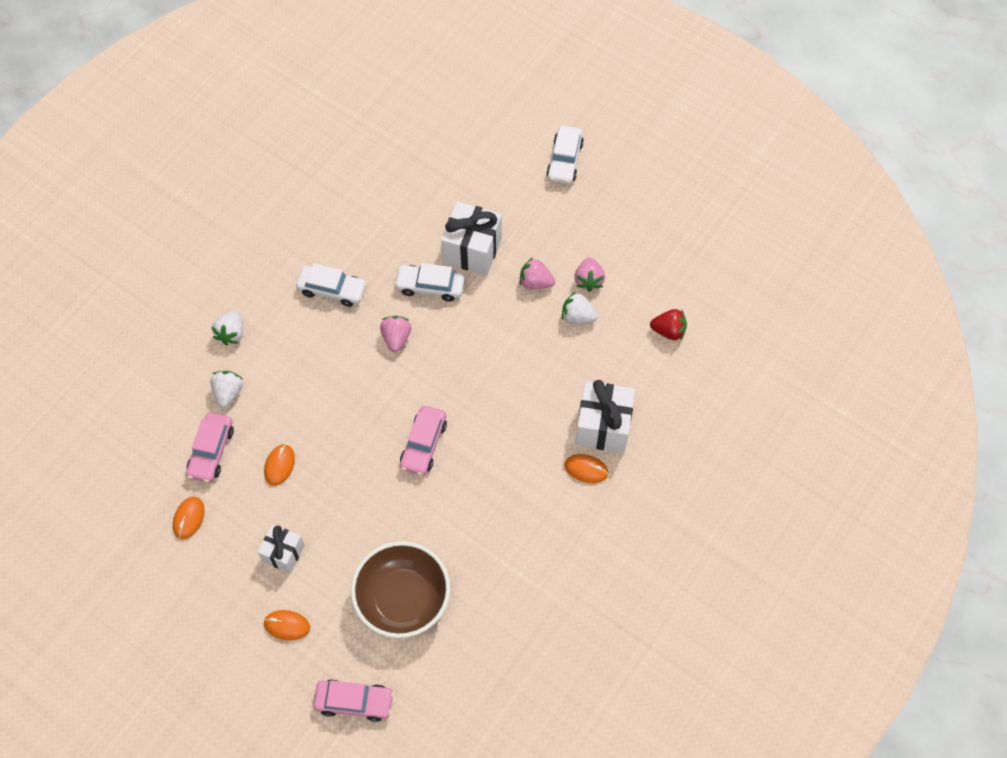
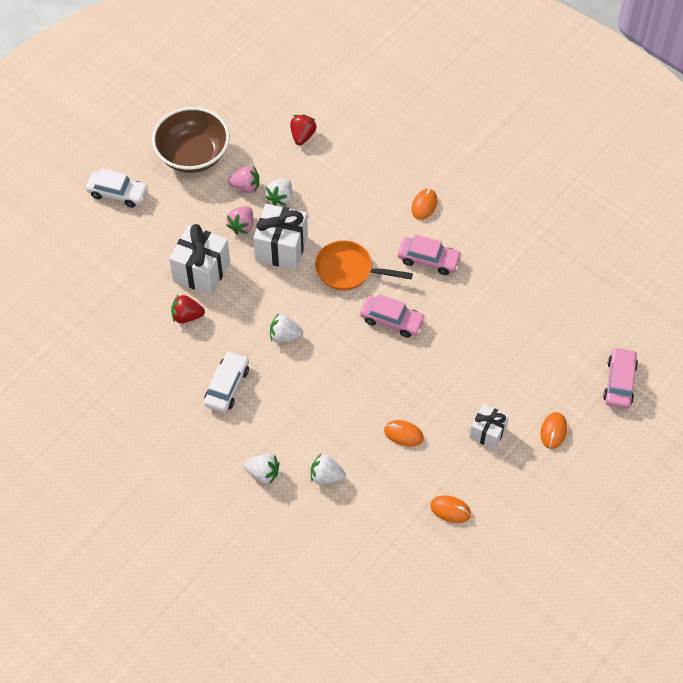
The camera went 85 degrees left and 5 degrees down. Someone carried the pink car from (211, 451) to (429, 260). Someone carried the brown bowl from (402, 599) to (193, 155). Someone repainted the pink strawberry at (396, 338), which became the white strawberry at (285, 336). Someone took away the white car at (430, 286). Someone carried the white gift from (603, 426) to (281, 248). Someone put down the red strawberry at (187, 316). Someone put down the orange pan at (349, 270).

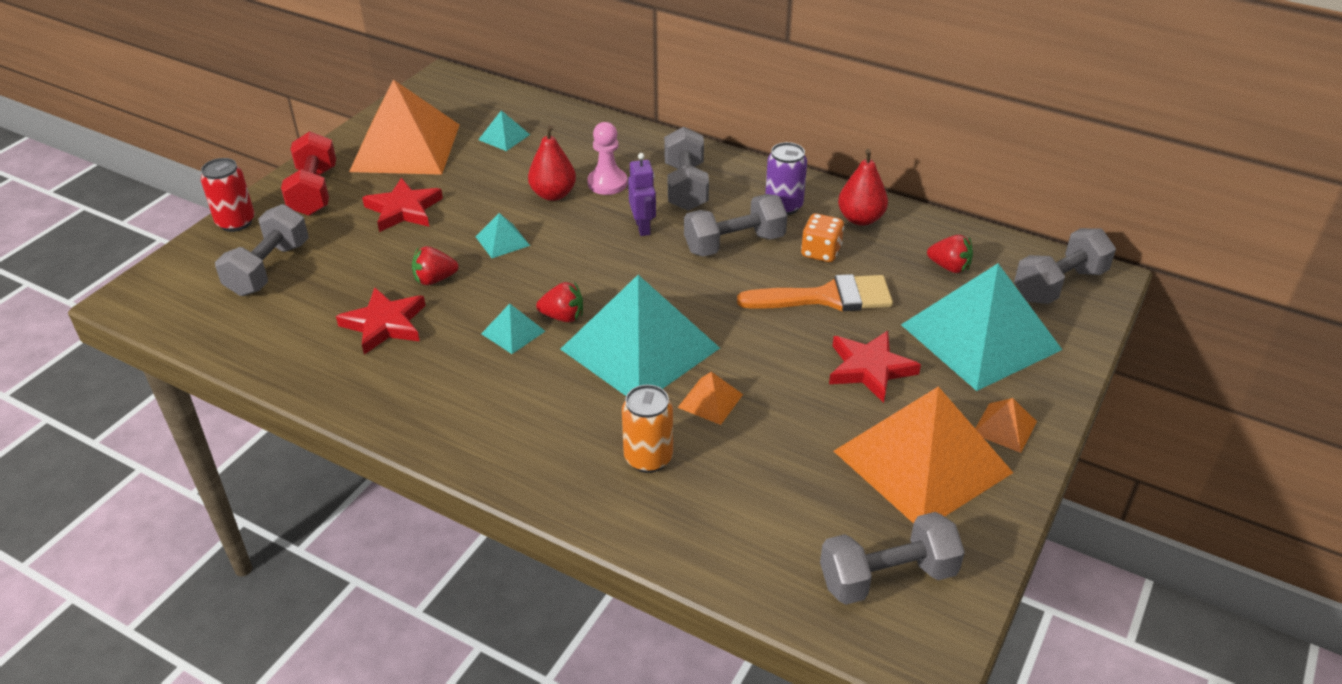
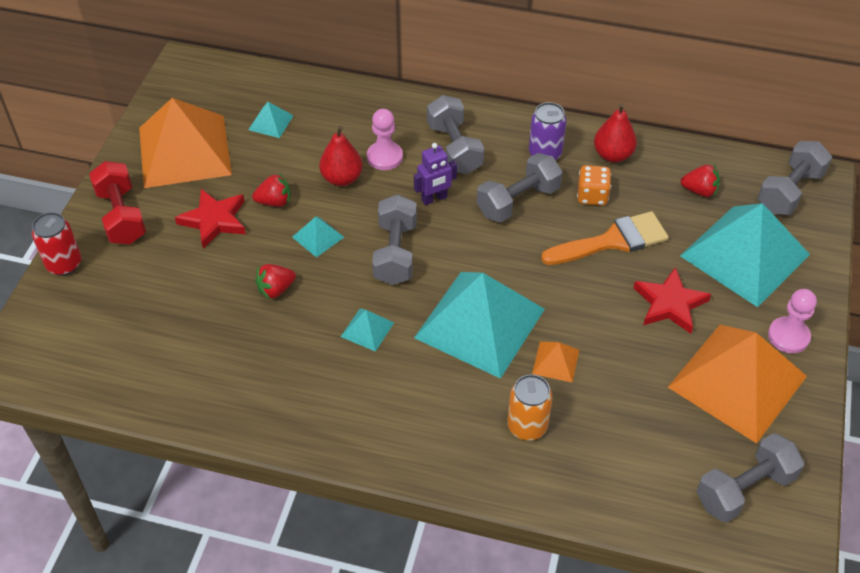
The camera went 15 degrees left and 10 degrees up. Someone carried the grey dumbbell from (269, 269) to (395, 253). Someone took away the red star at (385, 324). Someone carried the red strawberry from (563, 317) to (274, 202). Someone rotated the purple robot at (643, 227) by 90 degrees clockwise. Someone swapped the orange pyramid at (1004, 427) for the pink pawn at (788, 336).

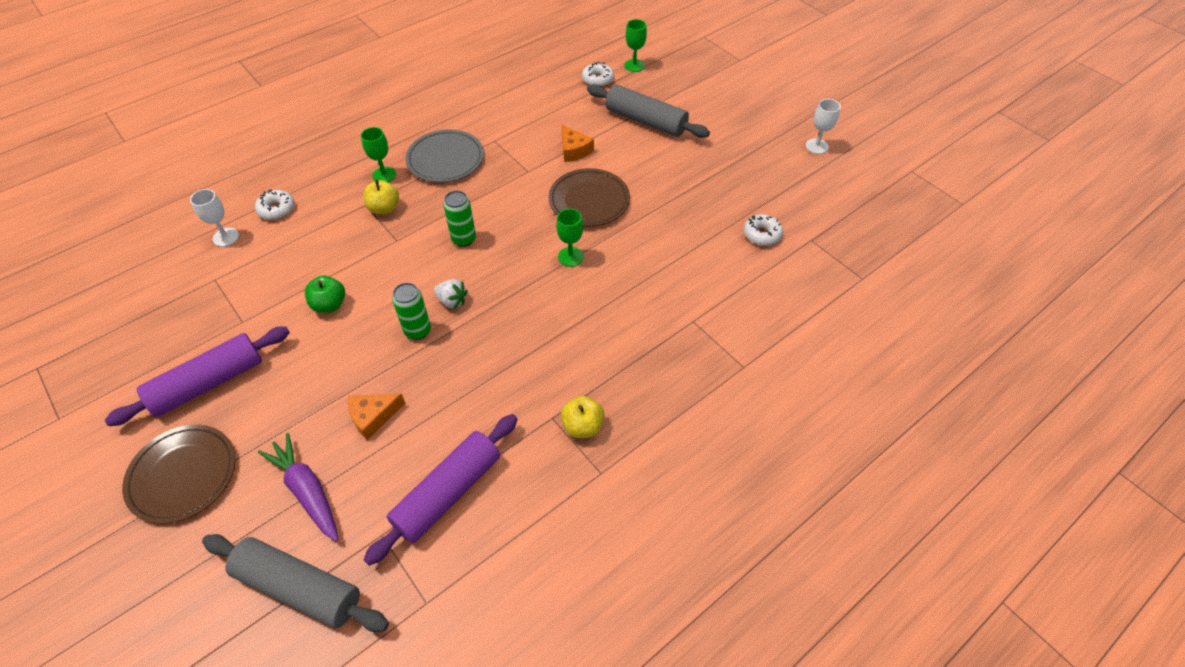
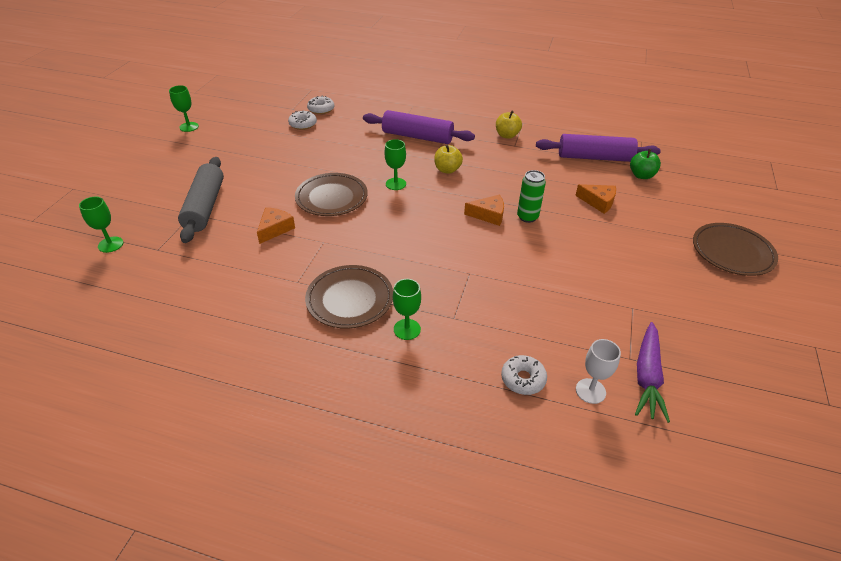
The camera went 125 degrees left and 10 degrees down. Someone carried the purple rolling pin from (208, 383) to (417, 137). Someone took away the grey rolling pin at (299, 587). Someone carried the purple carrot from (307, 491) to (647, 376). Someone carried the green apple from (329, 304) to (641, 175). Someone carried the yellow apple from (384, 208) to (447, 170). Someone repainted the grey plate at (445, 159), which became the brown plate at (350, 299). Someone swapped the white strawberry at (452, 301) for the orange cheese at (488, 215). Someone took away the green can at (464, 239). Someone carried the white donut from (597, 79) to (321, 109). Someone repainted the white goblet at (816, 146), which became the green goblet at (189, 127).

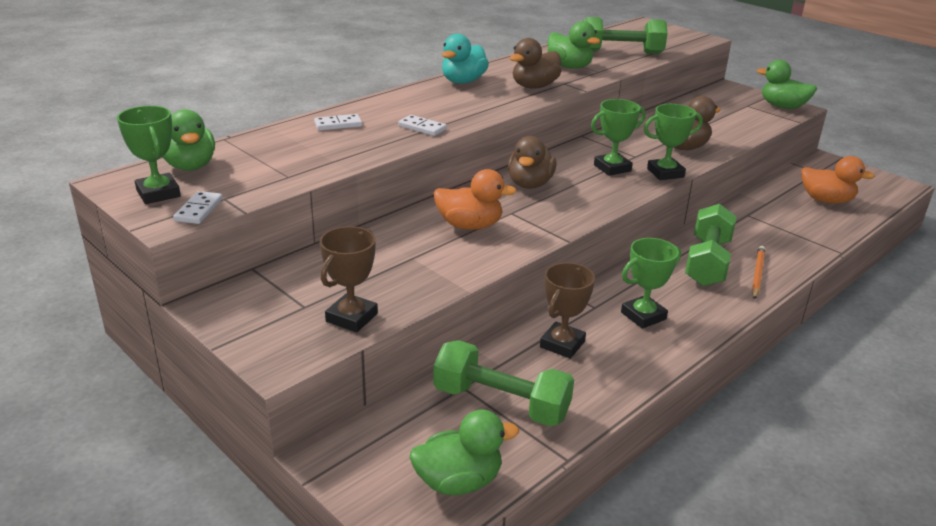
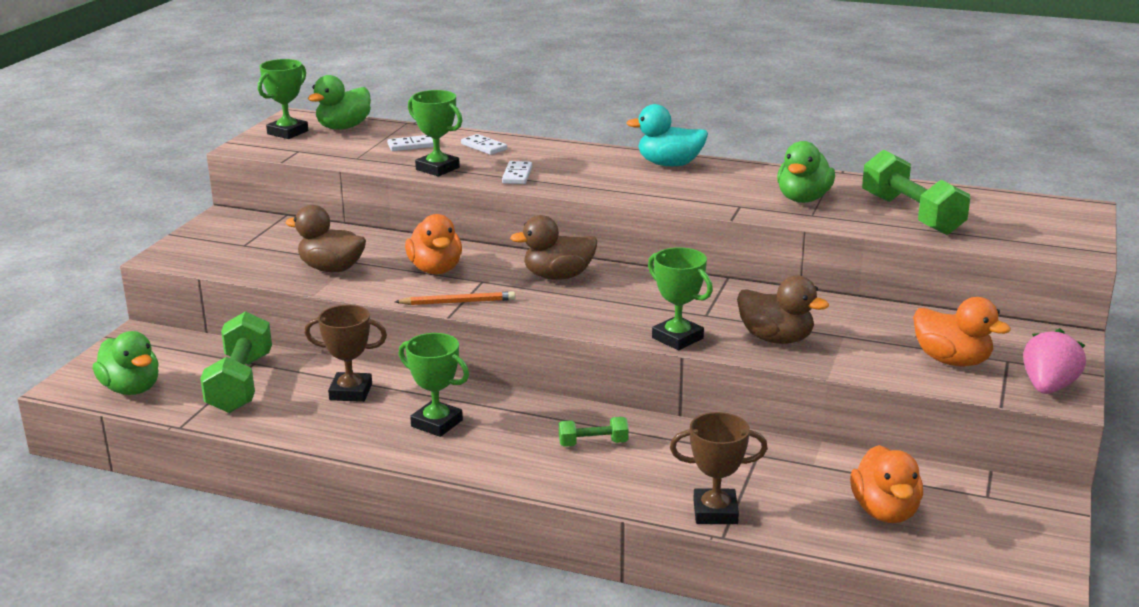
The camera went 65 degrees right and 5 degrees down. Someone carried the white domino from (198, 210) to (412, 145). Someone carried the brown trophy from (351, 317) to (715, 512). Someone carried the brown duck from (534, 86) to (331, 269). Someone carried the green trophy from (612, 168) to (437, 168). Someone scaled the green dumbbell at (707, 262) by 0.50. Someone carried the orange pencil from (757, 274) to (457, 302). Someone swapped the green duck at (782, 107) for the pink strawberry at (1048, 387). Someone put down the orange duck at (952, 360).

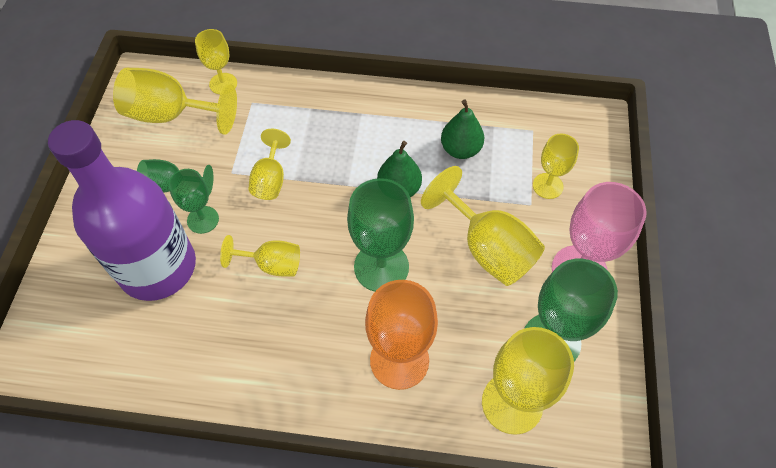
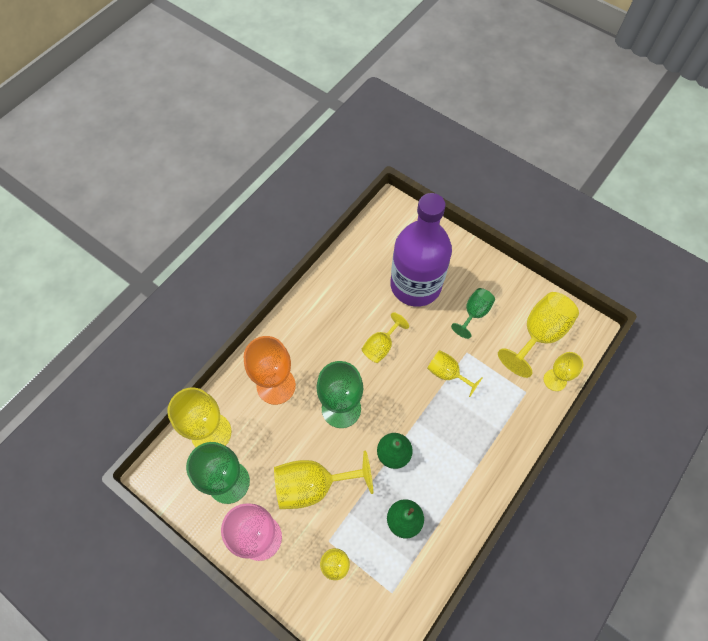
The camera went 120 degrees right and 5 degrees up. Someone took away the green goblet at (203, 220).

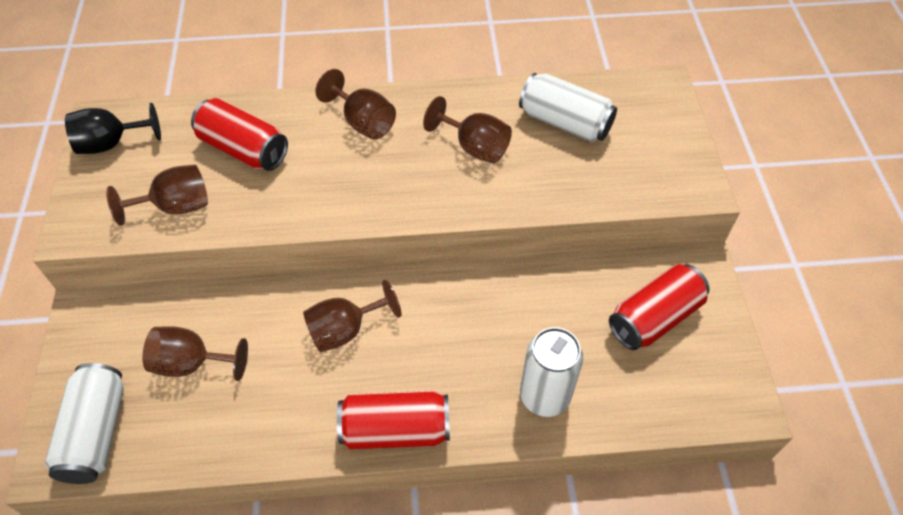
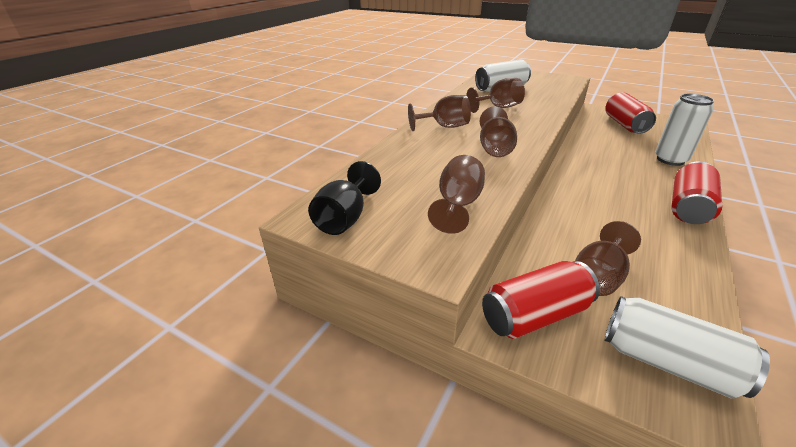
The camera went 55 degrees left and 20 degrees down. Someone carried the red can from (244, 149) to (535, 315). Someone carried the brown goblet from (345, 330) to (495, 148).

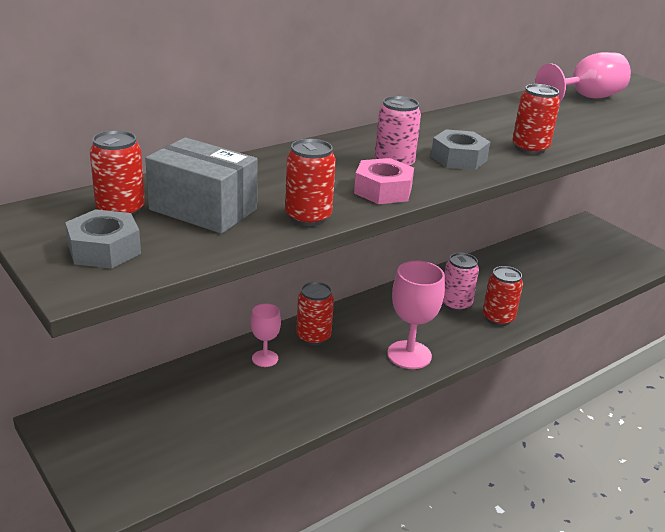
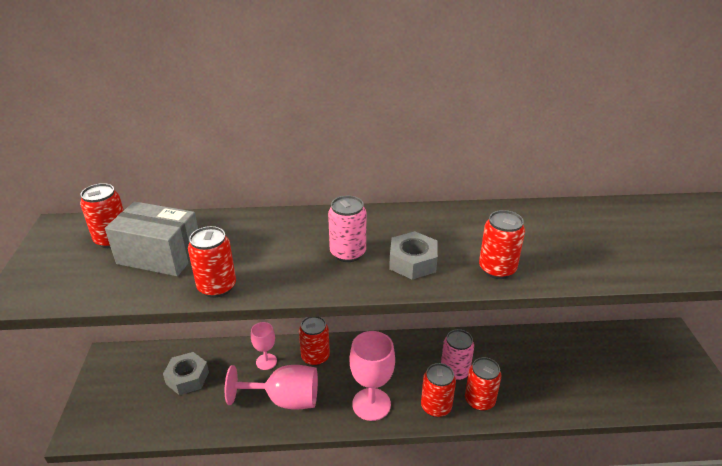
The camera went 35 degrees right and 5 degrees up. Someone carried the grey nut from (104, 249) to (187, 378). Someone rotated the grey box at (203, 209) by 45 degrees counterclockwise. Someone took away the pink nut at (383, 190). Someone carried the pink goblet from (586, 98) to (284, 399). Someone put down the red can at (436, 407).

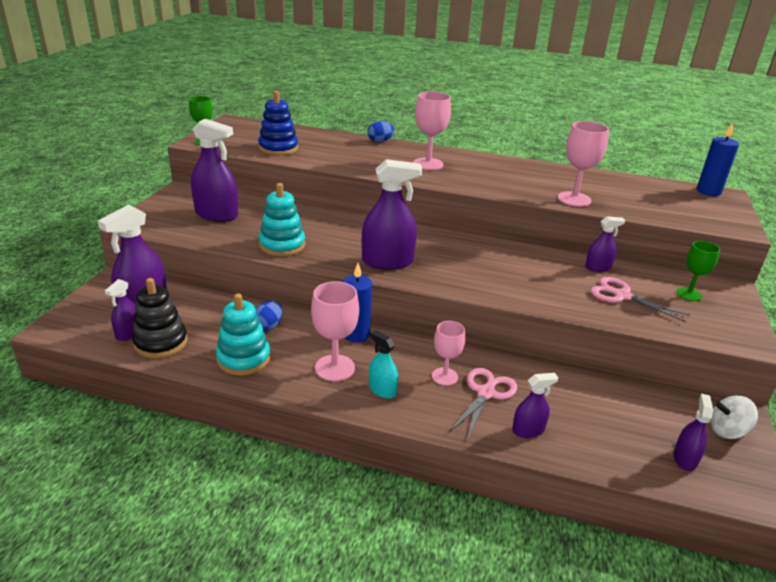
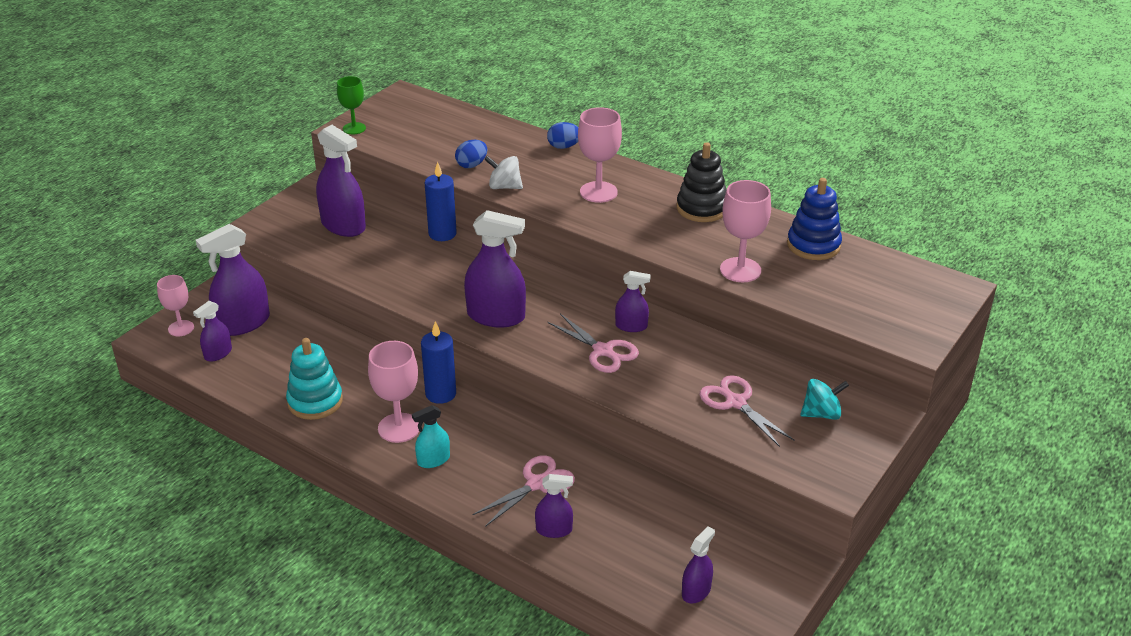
The camera went 20 degrees right and 5 degrees up. Someone carried the black stacking toy from (161, 342) to (701, 208). Someone carried the blue egg from (268, 327) to (471, 165). Someone carried the blue stacking toy from (278, 148) to (813, 245). Someone took away the turquoise stacking toy at (282, 245). Someone rotated the turquoise spray bottle at (382, 390) by 90 degrees counterclockwise. Someone carried the pink goblet from (444, 376) to (181, 328). Someone carried the purple spray bottle from (598, 268) to (631, 326). Someone swapped the green goblet at (689, 294) for the turquoise spinning top at (821, 414). Someone carried the blue candle from (708, 191) to (442, 234). Someone carried the white spinning top from (727, 431) to (504, 187). Someone put down the pink scissors at (603, 351).

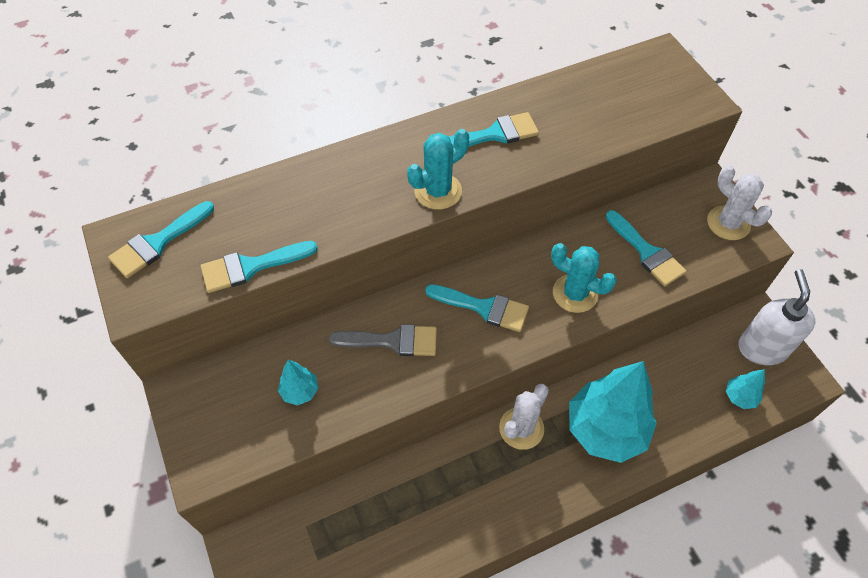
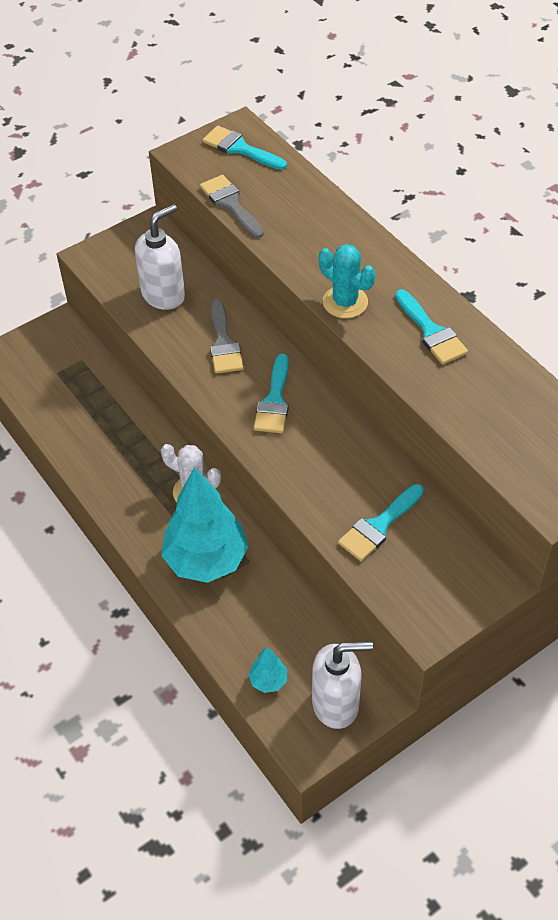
The camera went 80 degrees right and 5 degrees down. Someone repainted the turquoise brush at (251, 266), which became the grey brush at (231, 204). Someone swapped the turquoise tree at (300, 391) for the white soap dispenser at (164, 295). Someone took away the turquoise cactus at (575, 293). Someone took away the white cactus at (728, 223).

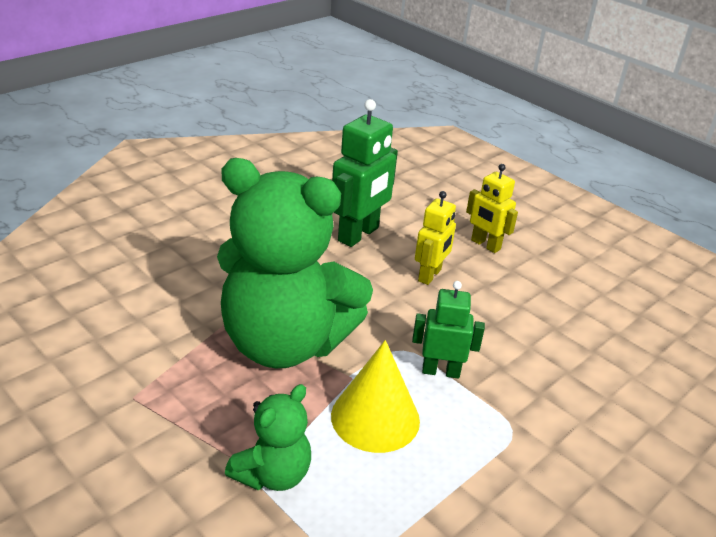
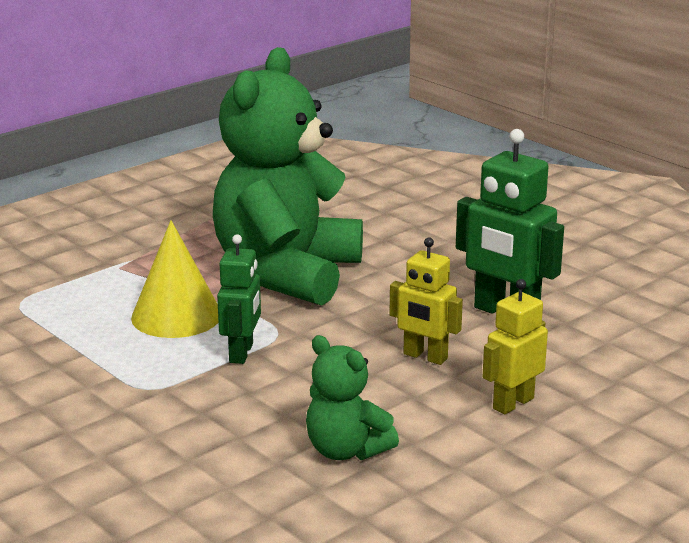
The camera went 95 degrees right and 10 degrees down. Someone carried the green teddy bear from (273, 474) to (346, 450).

